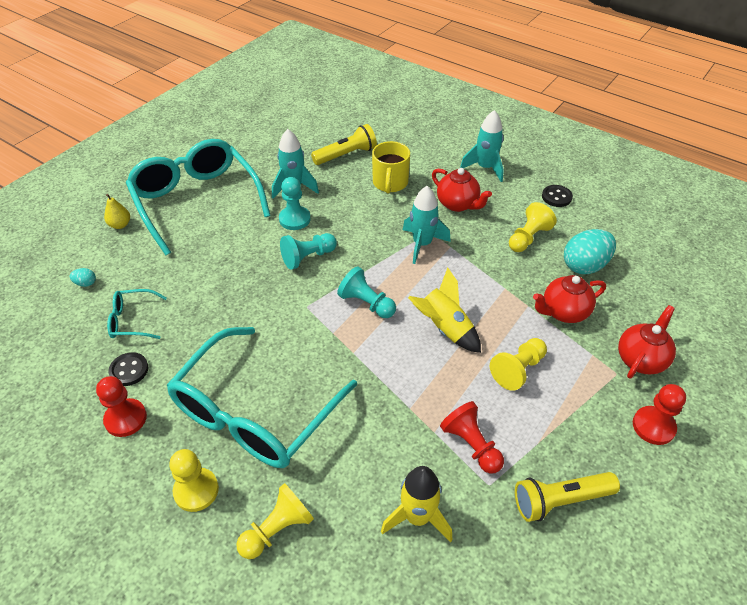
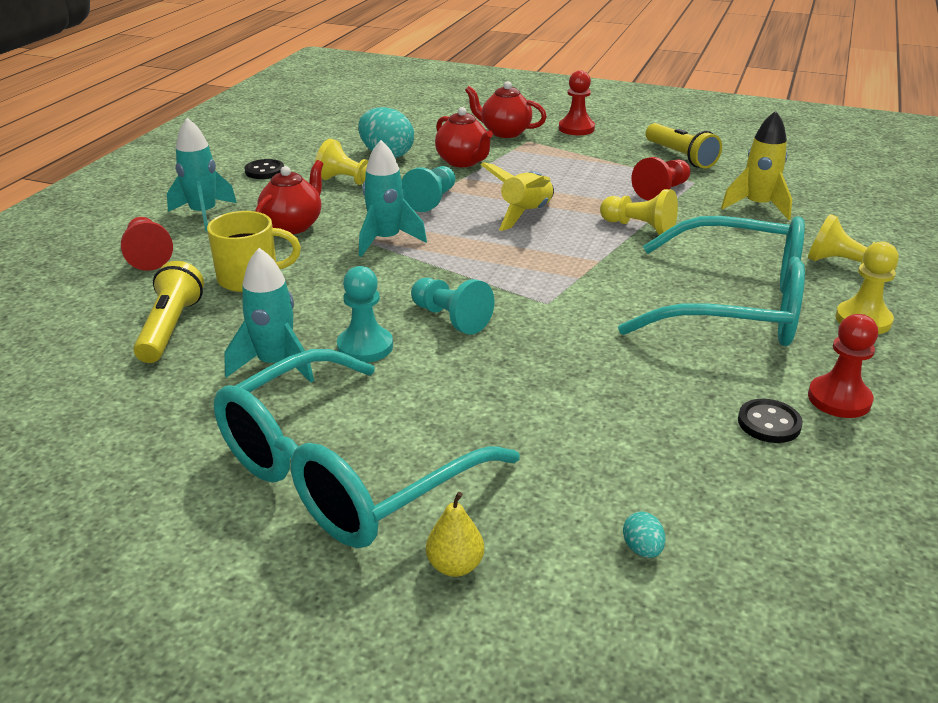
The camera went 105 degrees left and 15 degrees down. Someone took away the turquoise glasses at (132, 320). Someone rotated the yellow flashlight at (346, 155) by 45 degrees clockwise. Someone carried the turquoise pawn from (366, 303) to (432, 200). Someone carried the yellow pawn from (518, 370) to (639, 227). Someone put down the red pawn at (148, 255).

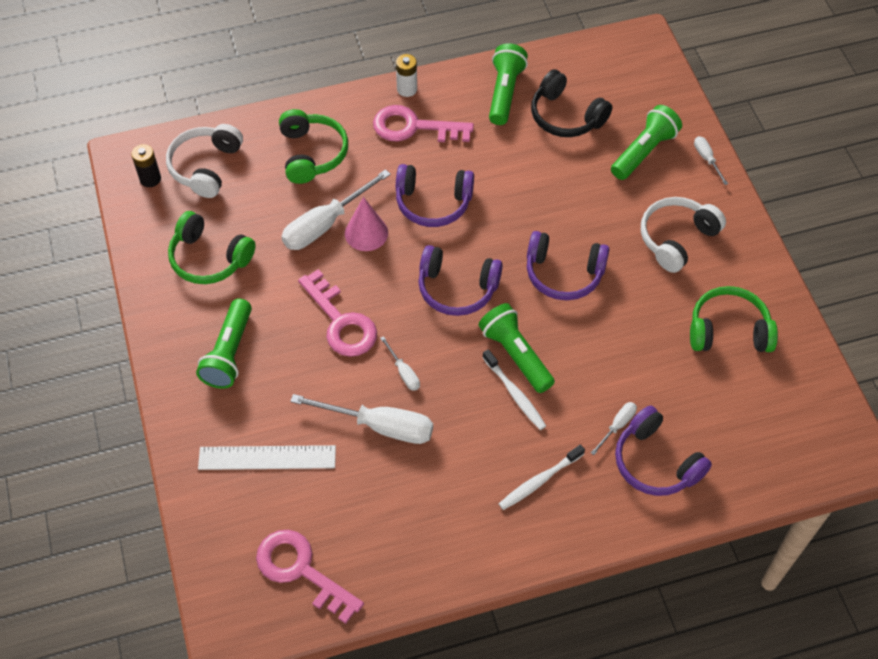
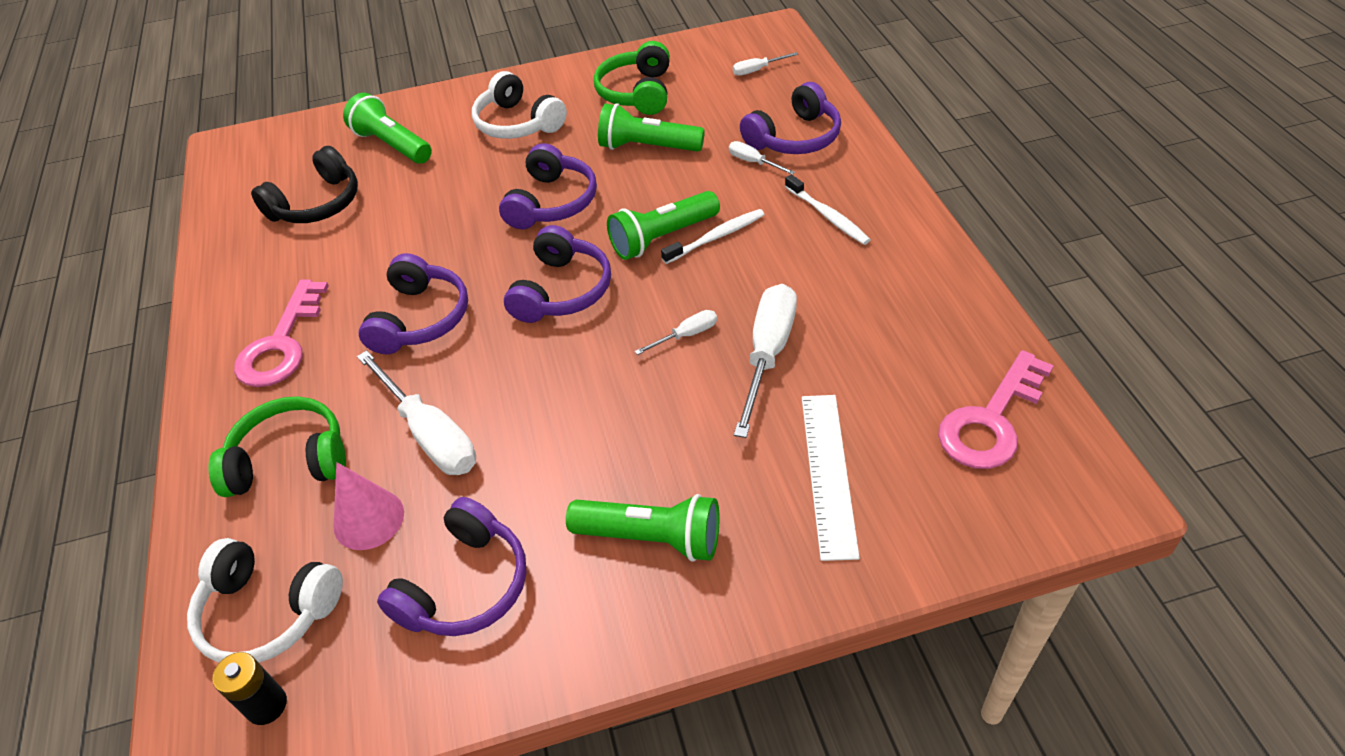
The camera went 85 degrees left and 10 degrees down. Someone repainted the green headphones at (209, 258), which became the purple headphones at (465, 585). Someone took away the pink key at (341, 322). Someone carried the pink cone from (366, 233) to (368, 519). Someone took away the white battery at (407, 89). Someone carried the green flashlight from (504, 92) to (647, 147). Someone carried the white screwdriver from (706, 159) to (757, 70).

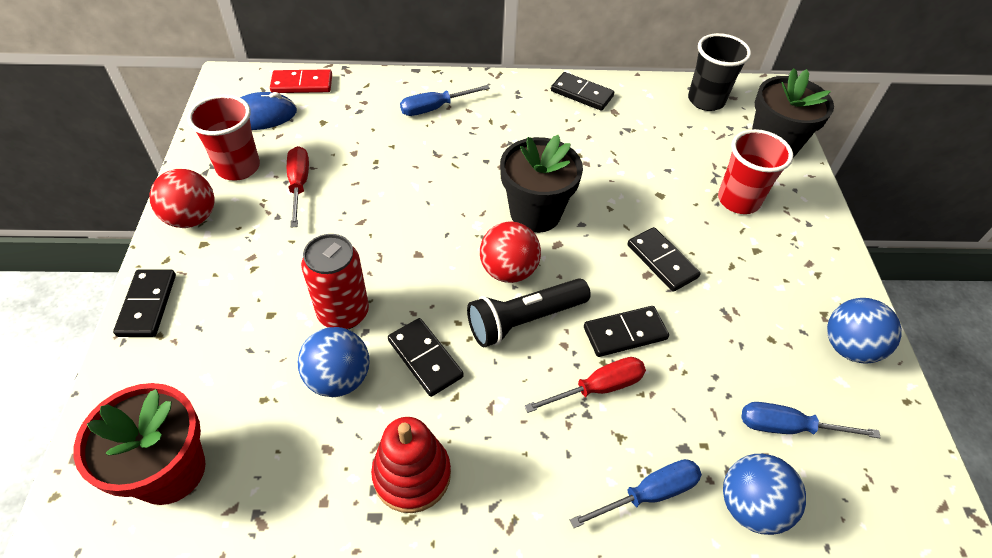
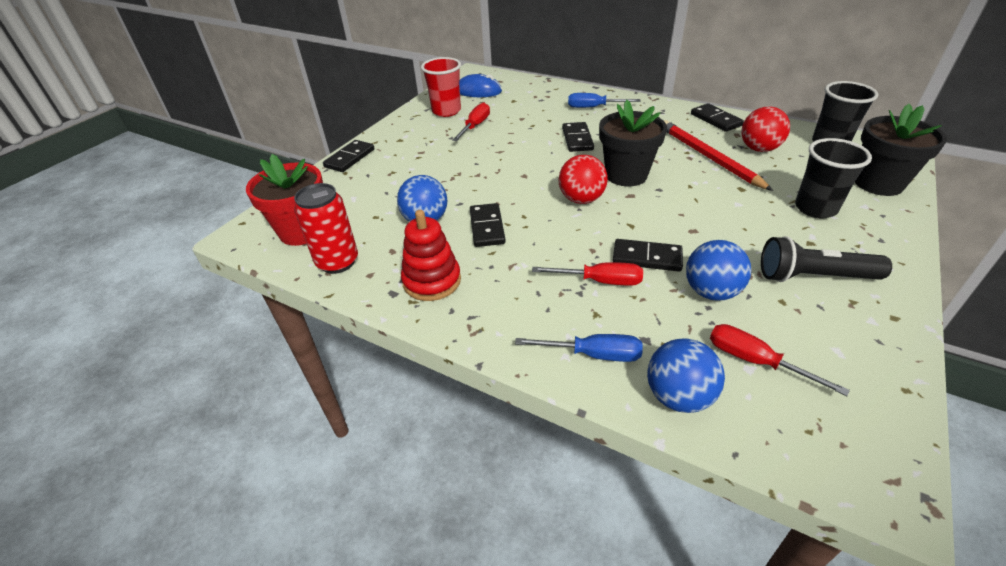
The camera went 35 degrees right and 10 degrees down. Someone carried the red ball from (192, 218) to (759, 149). Someone took away the red domino at (302, 84). Someone carried the red can from (343, 313) to (337, 262). Someone carried the black flashlight from (524, 320) to (814, 276). Someone carried the black domino from (662, 261) to (577, 139). Someone repainted the red cup at (738, 200), which became the black cup at (815, 208). Someone repainted the blue screwdriver at (787, 427), which became the red screwdriver at (755, 361). Someone carried the blue ball from (848, 347) to (711, 292). Someone put down the red pencil at (708, 157).

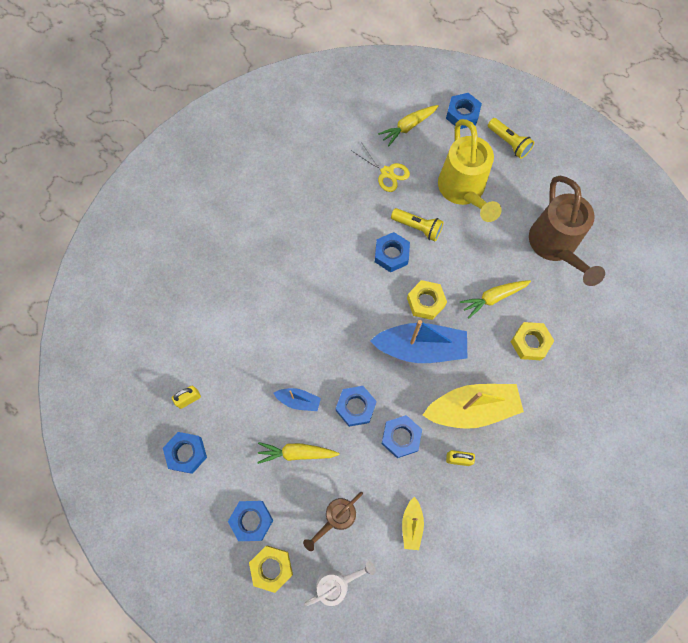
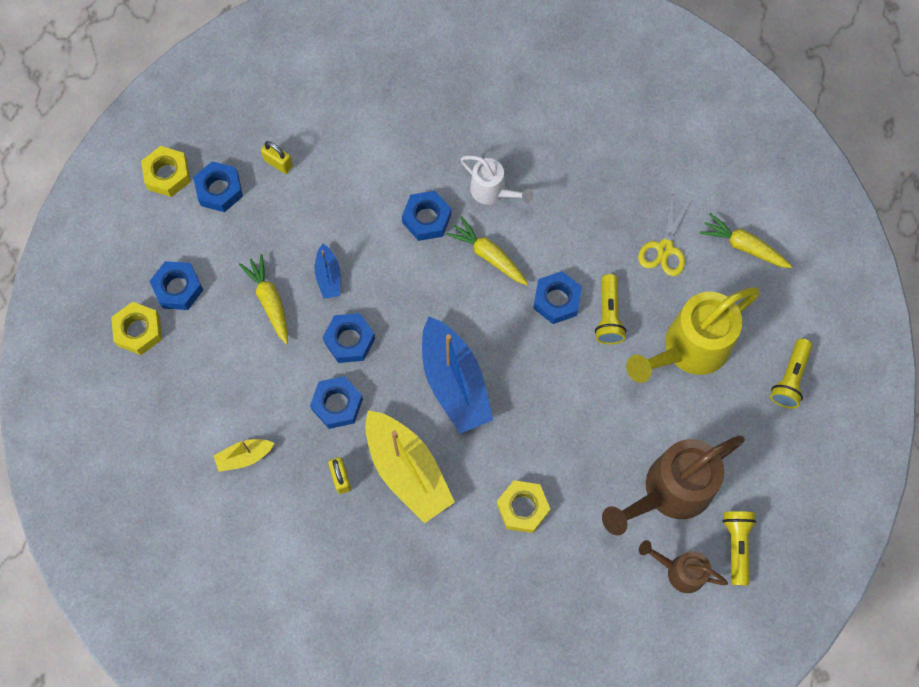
The camera went 65 degrees right and 0 degrees up. Someone carried the brown watering can from (337, 517) to (680, 571). Someone carried the white watering can from (336, 583) to (492, 191). Someone carried the yellow nut from (425, 302) to (167, 175). Someone carried the blue nut from (462, 114) to (426, 219). Someone carried the yellow carrot from (493, 298) to (488, 255). Someone put down the yellow flashlight at (736, 546).

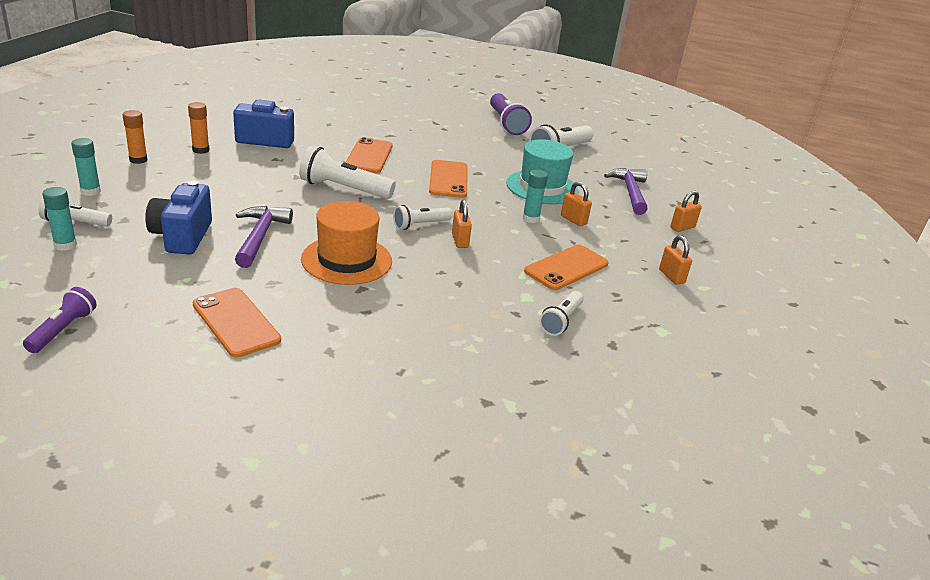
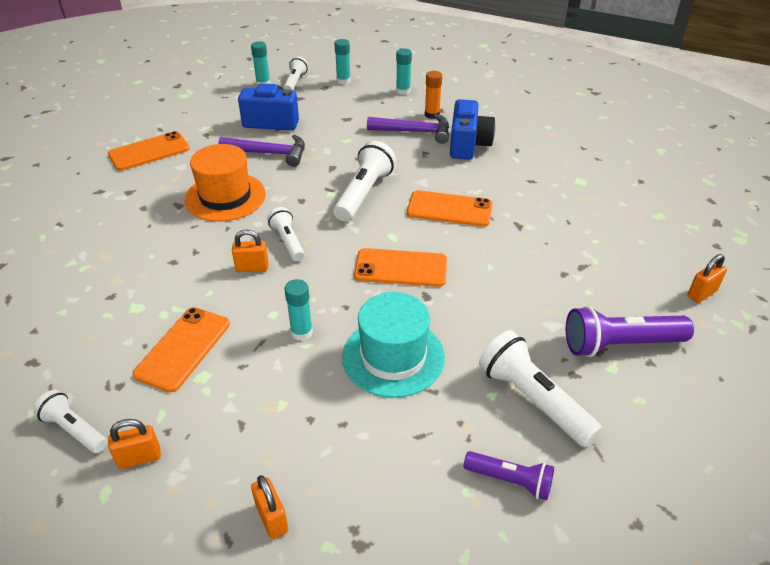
The camera went 100 degrees right and 10 degrees up. Someone carried the purple flashlight from (63, 330) to (510, 480). Someone repainted the orange glue stick at (138, 160), which became the turquoise glue stick at (403, 91). Someone rotated the orange phone at (566, 267) by 60 degrees clockwise. Someone carried the white flashlight from (561, 321) to (74, 430). Someone carried the orange padlock from (573, 220) to (702, 293). Someone carried the purple hammer from (630, 192) to (414, 132).

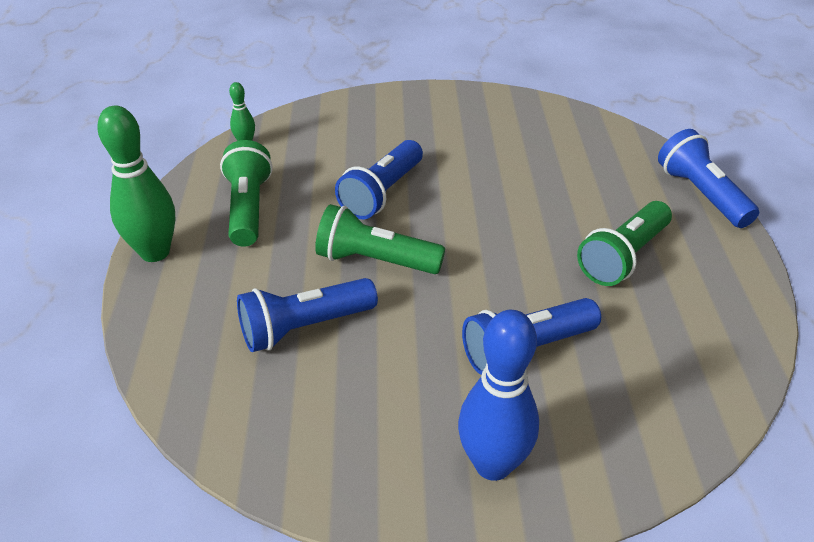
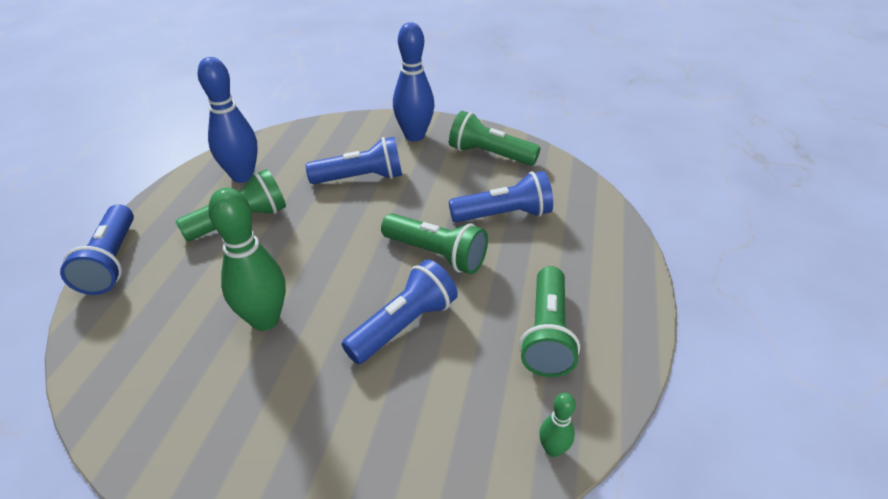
The camera went 165 degrees left and 0 degrees up. Someone carried the green bowling pin from (155, 252) to (265, 320). Someone put down the blue bowling pin at (242, 176). Someone put down the green flashlight at (490, 154).

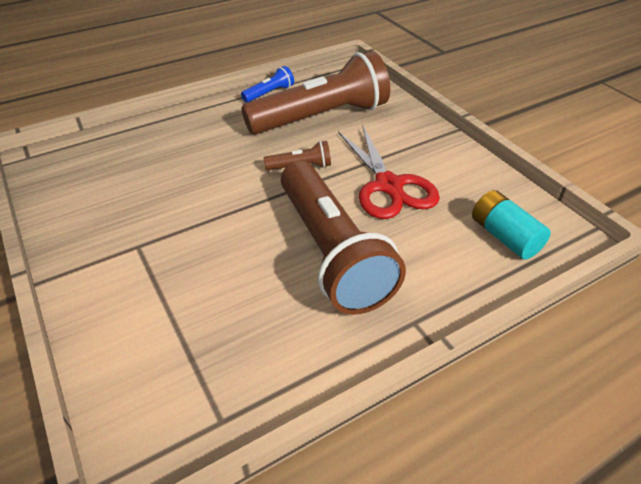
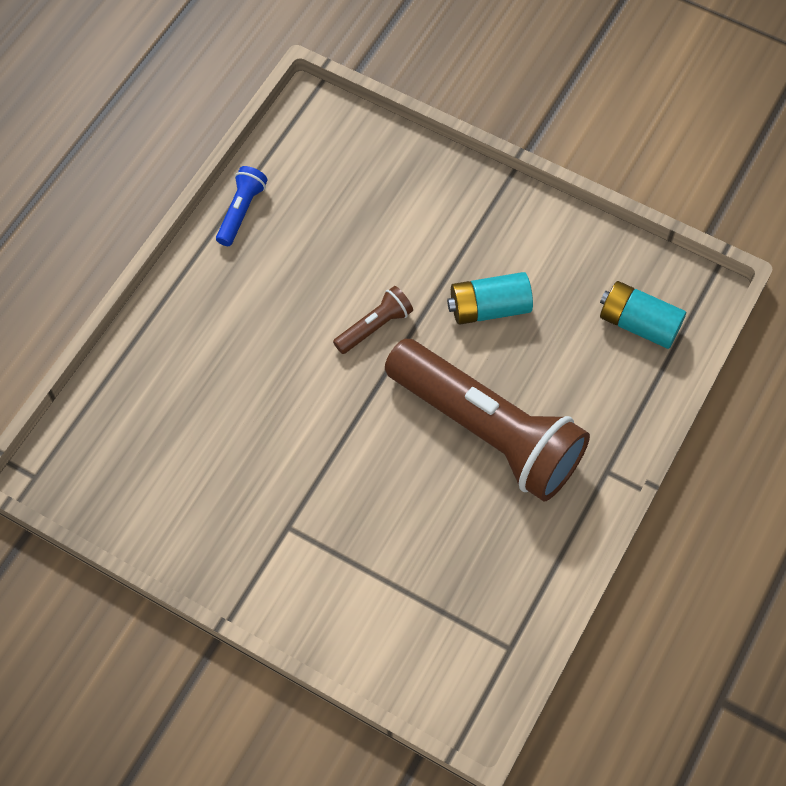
The camera went 30 degrees left and 20 degrees up. Someone took away the brown flashlight at (321, 117). Someone swapped the red scissors at (389, 186) for the turquoise battery at (489, 308).

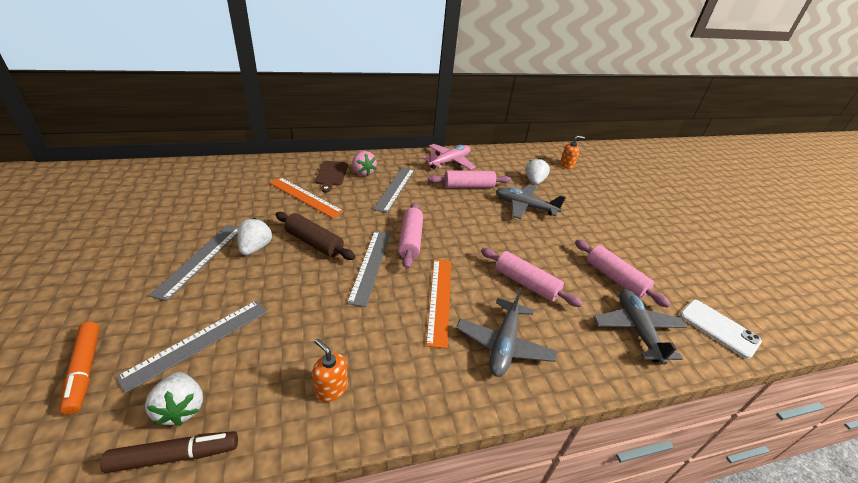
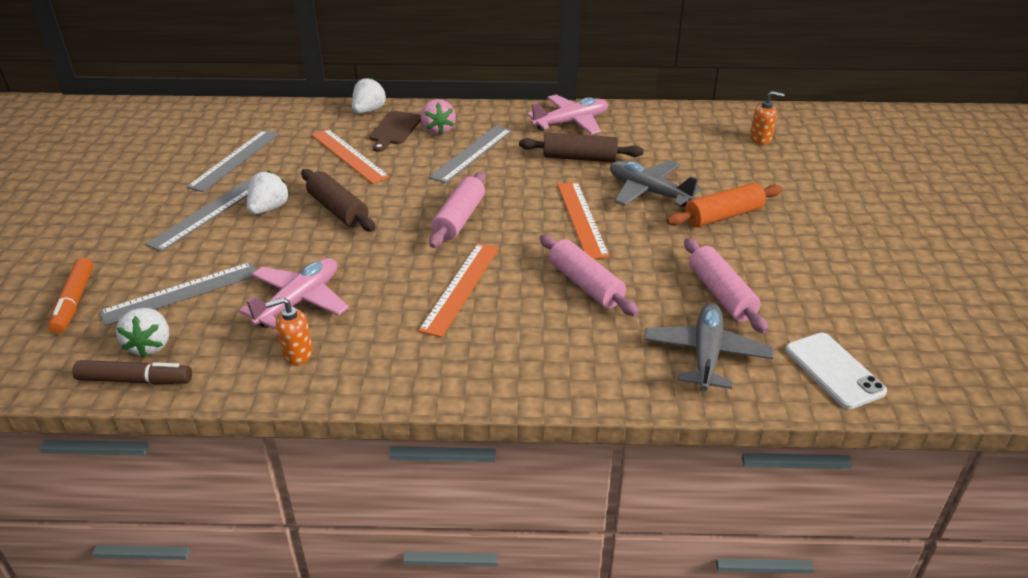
The camera went 20 degrees right and 0 degrees up. Someone rotated the orange soap dispenser at (331, 388) by 75 degrees counterclockwise. Someone carried the grey ruler from (370, 265) to (235, 160). Someone repainted the pink rolling pin at (468, 186), which became the brown rolling pin at (580, 158). Someone took away the grey plane at (504, 344). Someone carried the white strawberry from (534, 181) to (368, 111). Someone put down the pink plane at (299, 301). Someone put down the orange ruler at (582, 219). Someone put down the orange rolling pin at (723, 216).

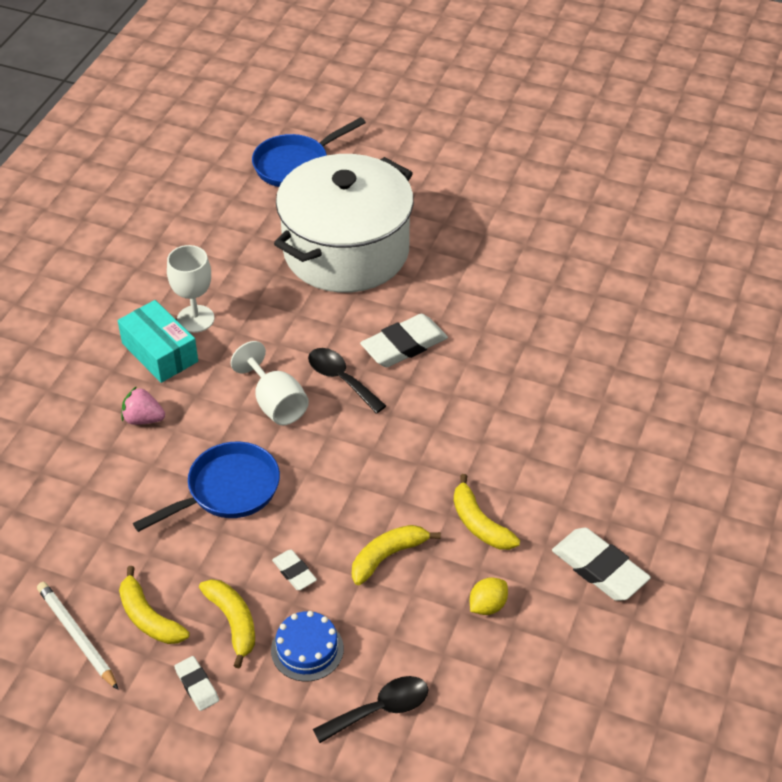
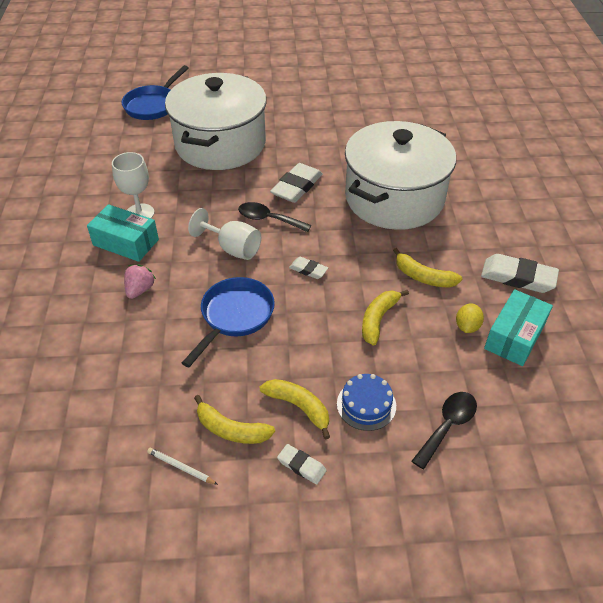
The camera went 25 degrees left and 0 degrees up. Someone scaled the white pencil at (77, 636) by 0.61. Someone rotated the pink strawberry at (143, 419) by 120 degrees clockwise. Someone carried the white eraser from (294, 572) to (308, 270). Someone put down the white pot at (394, 198). Someone put down the turquoise box at (514, 336).

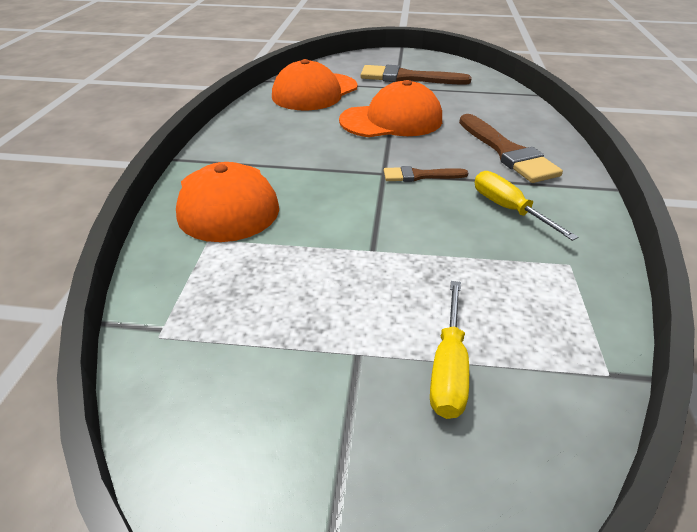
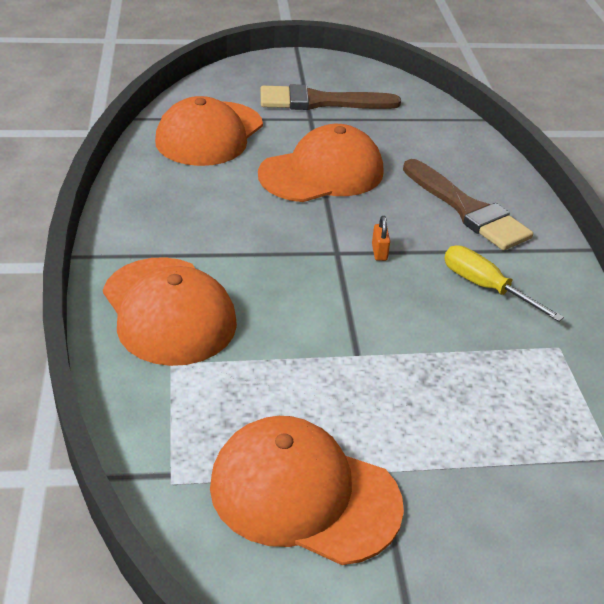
The camera went 15 degrees left and 0 degrees up. Someone swapped the brown brush at (420, 176) for the orange padlock at (379, 252). Someone took away the yellow screwdriver at (448, 368). Someone put down the orange cap at (304, 494).

